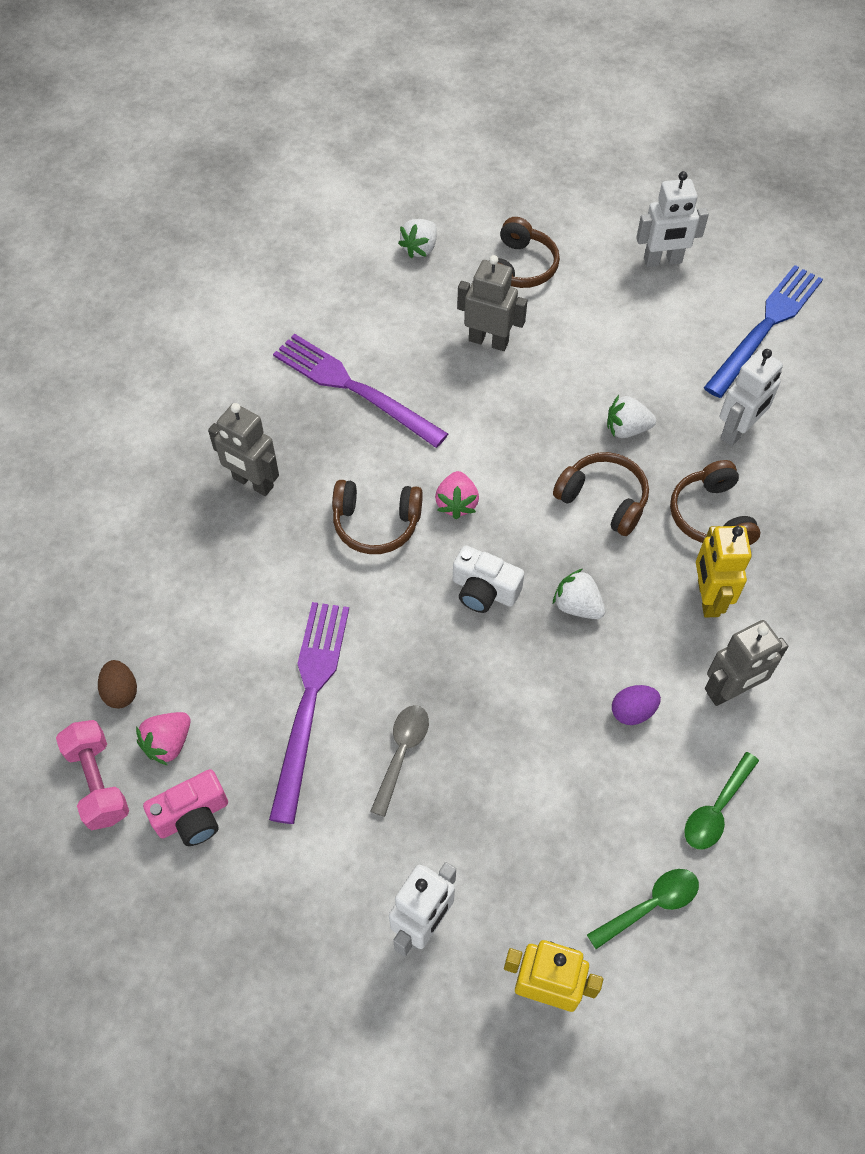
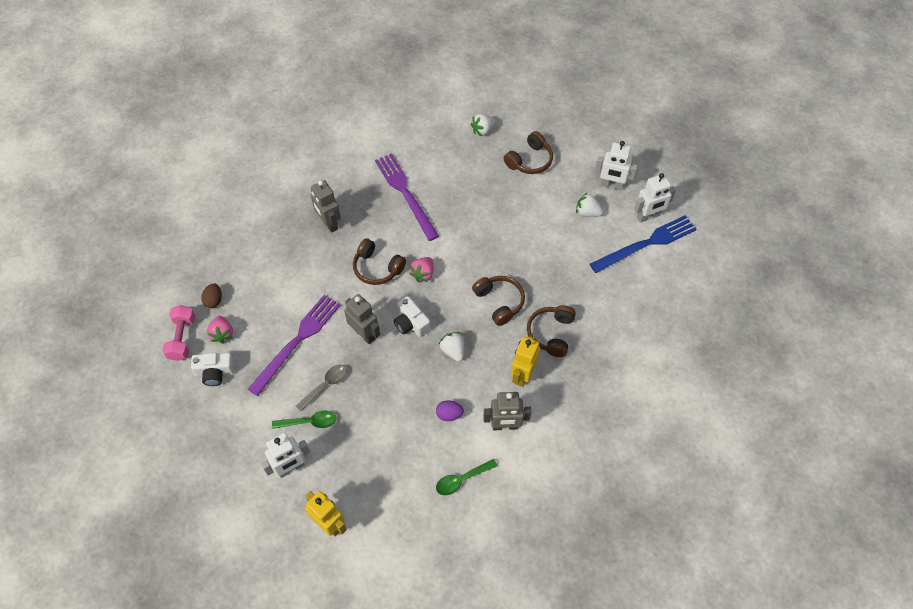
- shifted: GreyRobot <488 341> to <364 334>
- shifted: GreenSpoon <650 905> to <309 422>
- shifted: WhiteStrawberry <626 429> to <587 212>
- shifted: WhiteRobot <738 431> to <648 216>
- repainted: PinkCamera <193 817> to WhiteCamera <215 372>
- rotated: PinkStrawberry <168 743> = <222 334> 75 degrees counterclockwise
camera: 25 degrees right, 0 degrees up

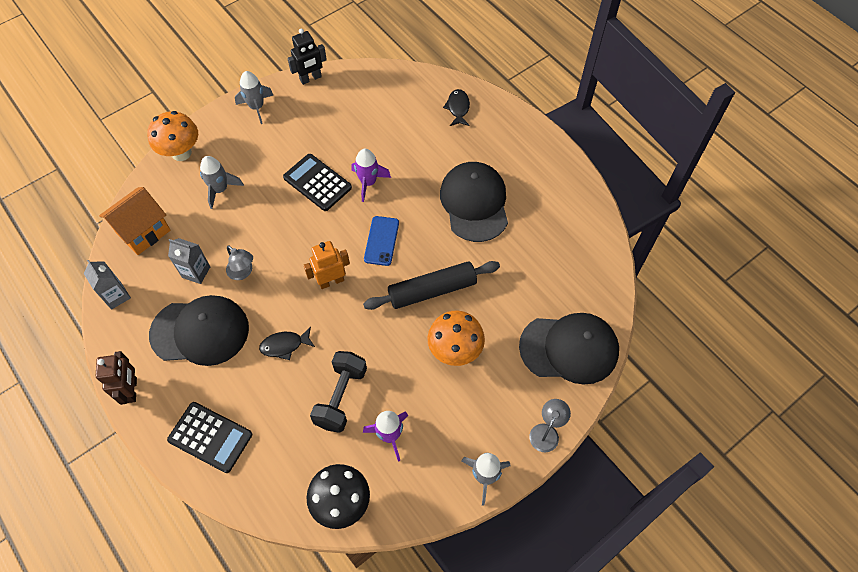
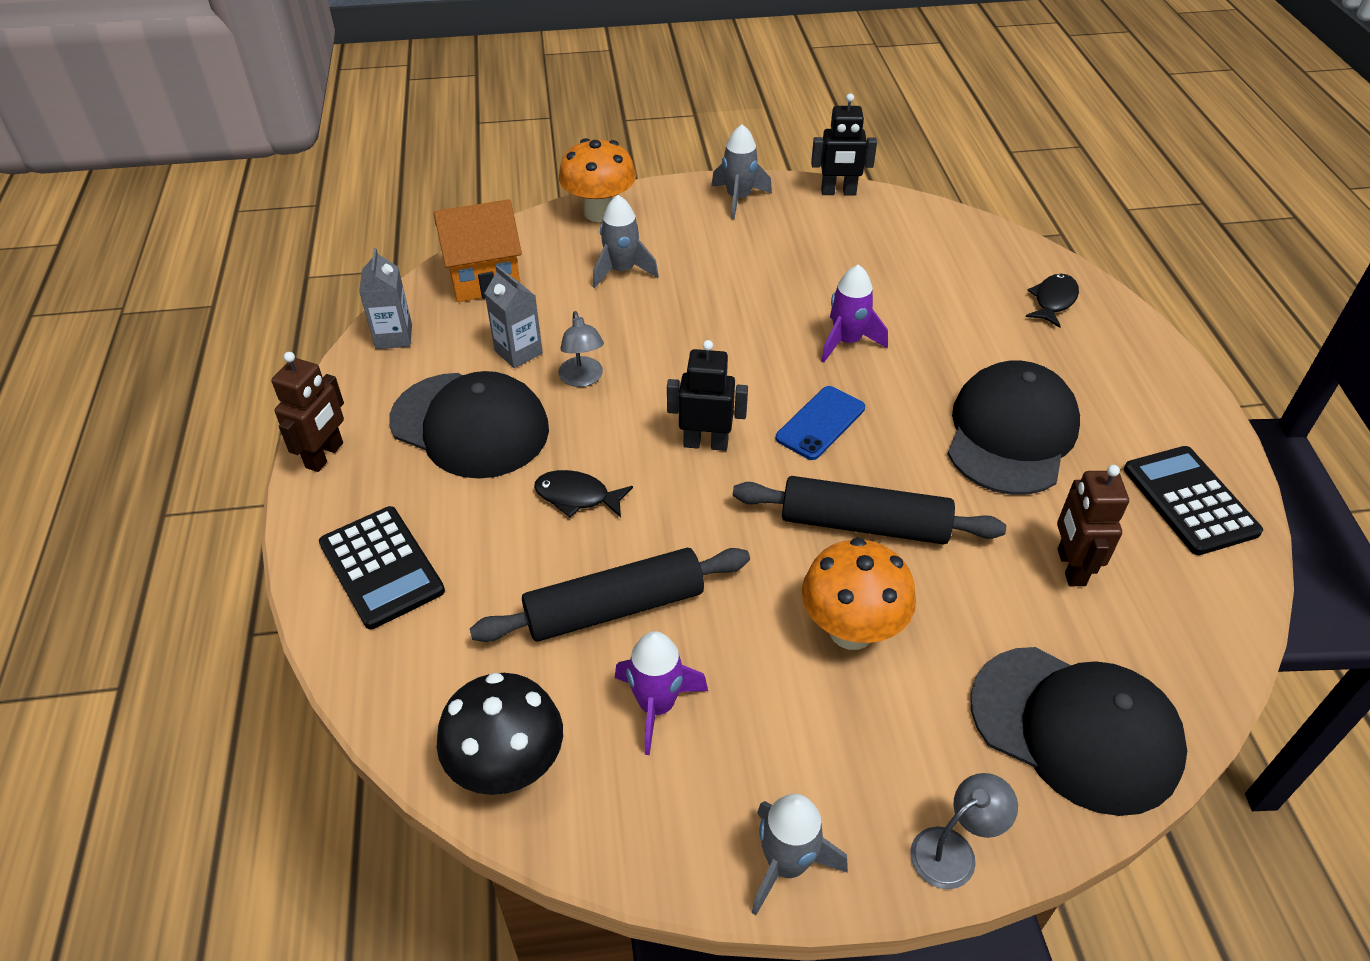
- new: BrownRobot <1070 567>
- shifted: BlackCalculator <317 182> to <1190 500>
- swapped: BlackDumbbell <341 397> to BlackRollingPin <614 608>
- repainted: OrangeRobot <331 281> to BlackRobot <705 443>
camera: 30 degrees right, 15 degrees down

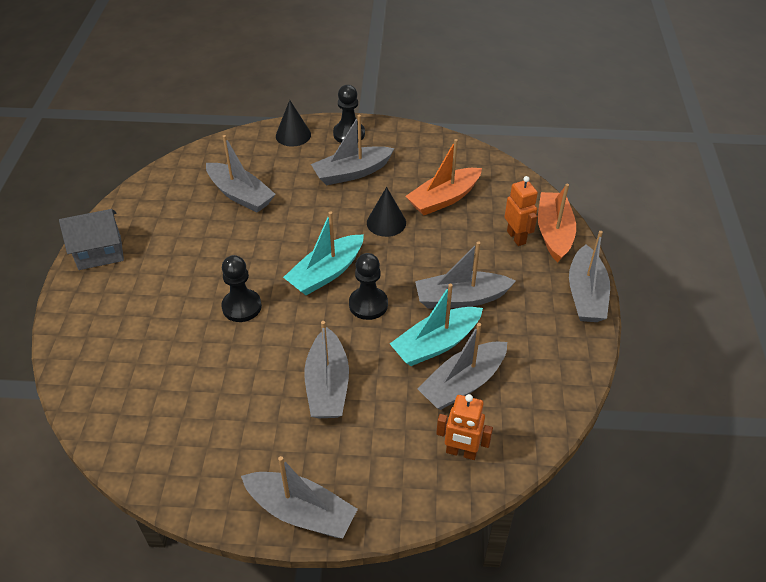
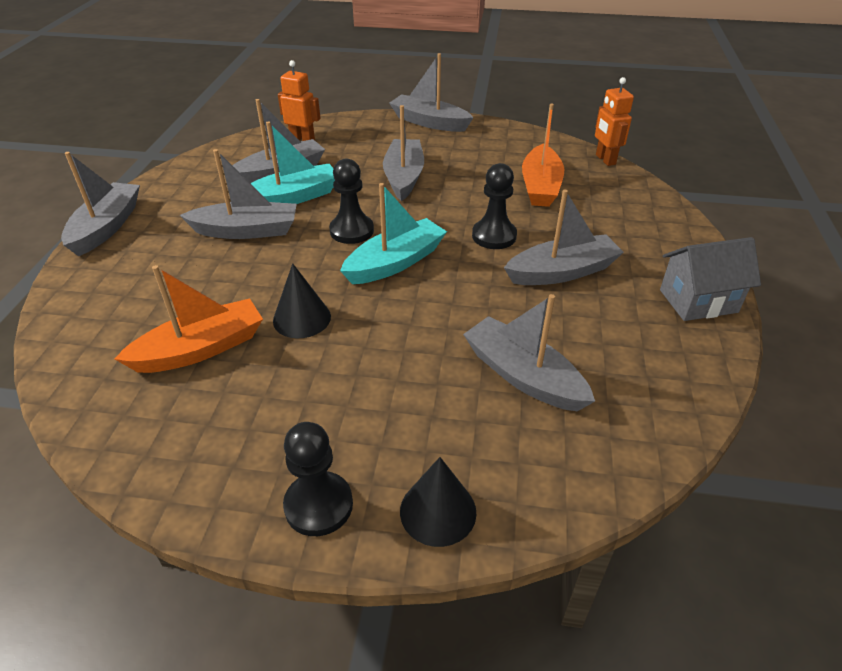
- shifted: GreyBoat <352 173> to <562 272>
- shifted: OrangeRobot <516 237> to <605 160>
- shifted: OrangeBoat <553 233> to <540 186>
camera: 175 degrees left, 5 degrees down

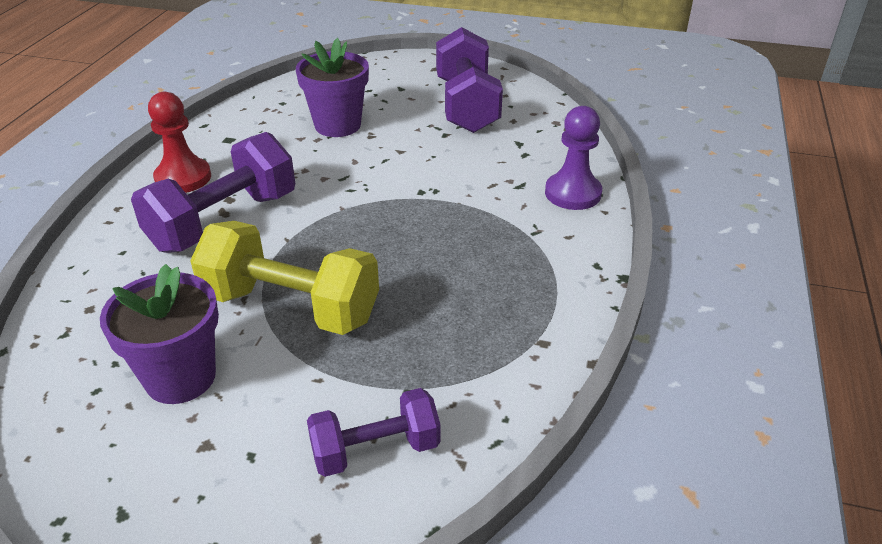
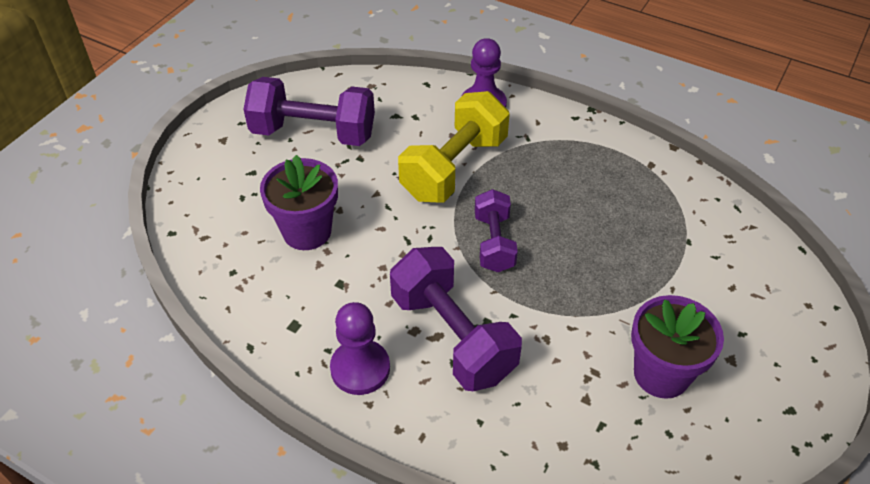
- shifted: YellowDumbbell <291 307> to <454 168>
- shifted: PurpleDumbbell <375 450> to <494 243>
- repainted: RedPawn <183 178> to PurplePawn <360 368>
camera: 75 degrees left, 10 degrees up

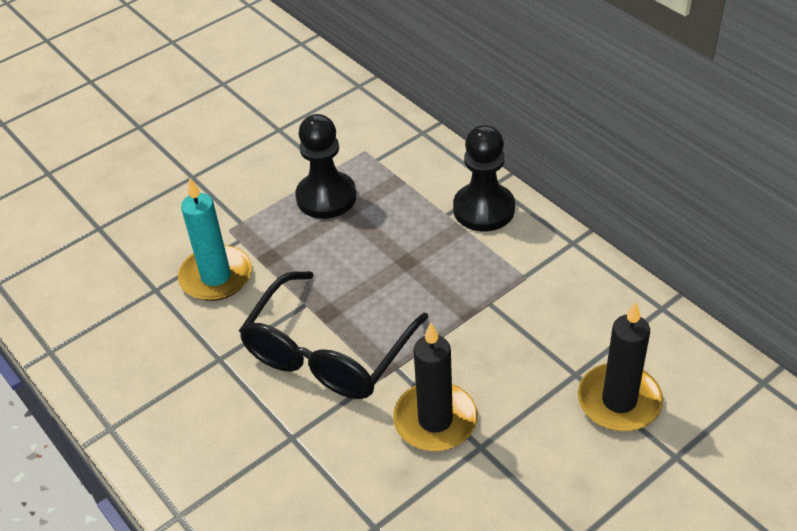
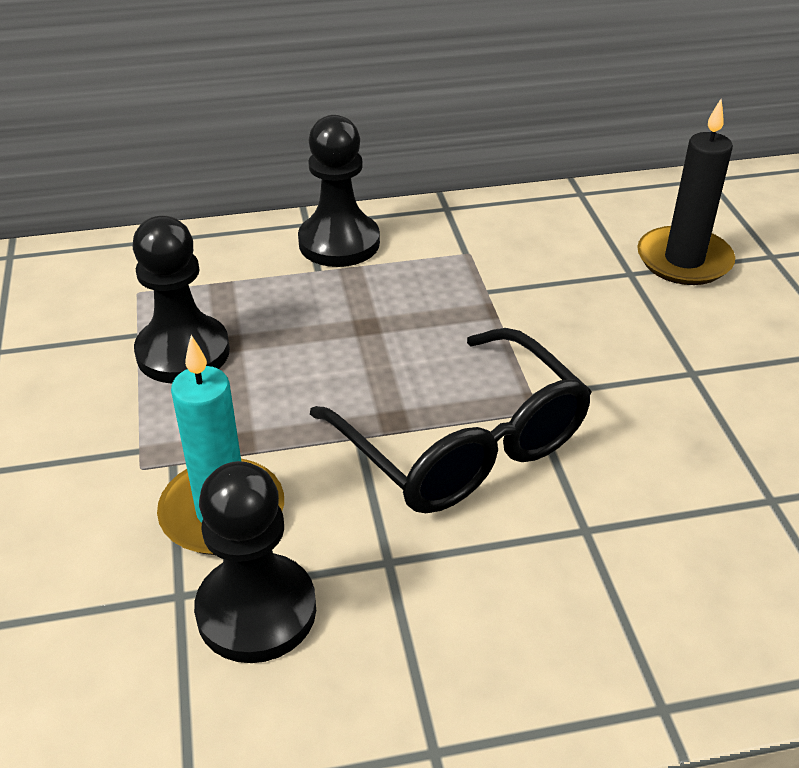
- gone: BlackCandle <435 420>
- new: BlackPawn <256 611>
camera: 65 degrees left, 5 degrees down

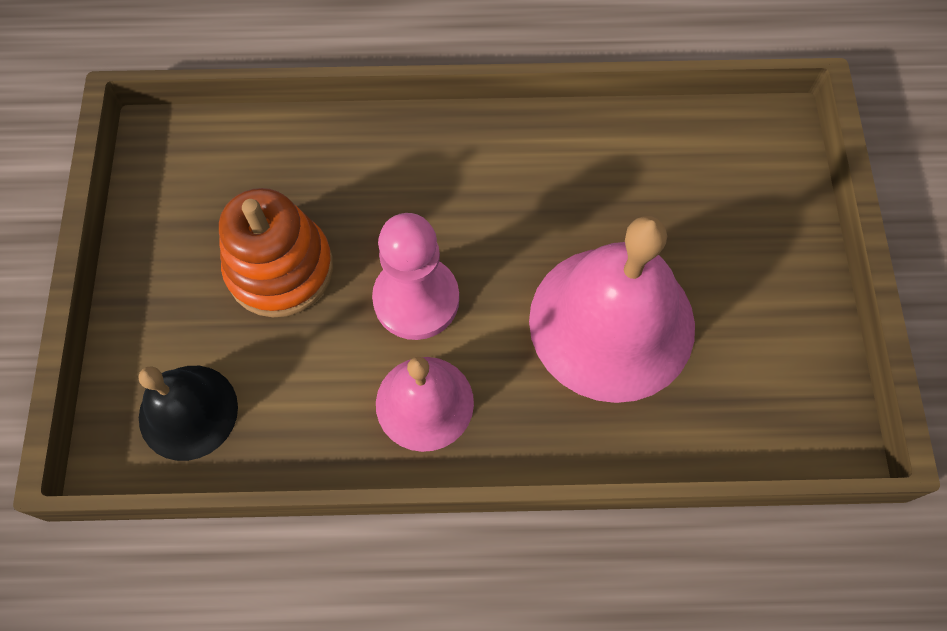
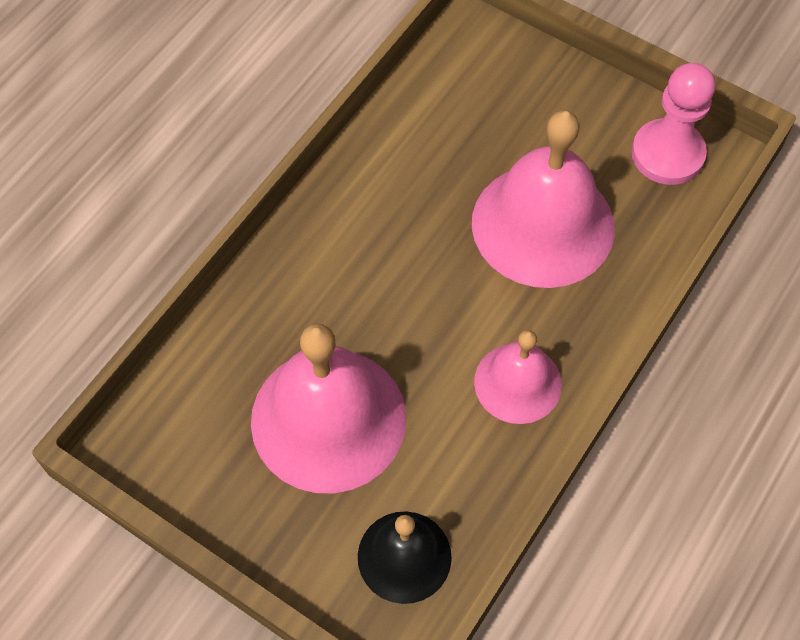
- shifted: PinkPawn <416 299> to <667 154>
- swapped: OrangeStackingToy <280 269> to PinkBell <328 419>
camera: 55 degrees left, 5 degrees down

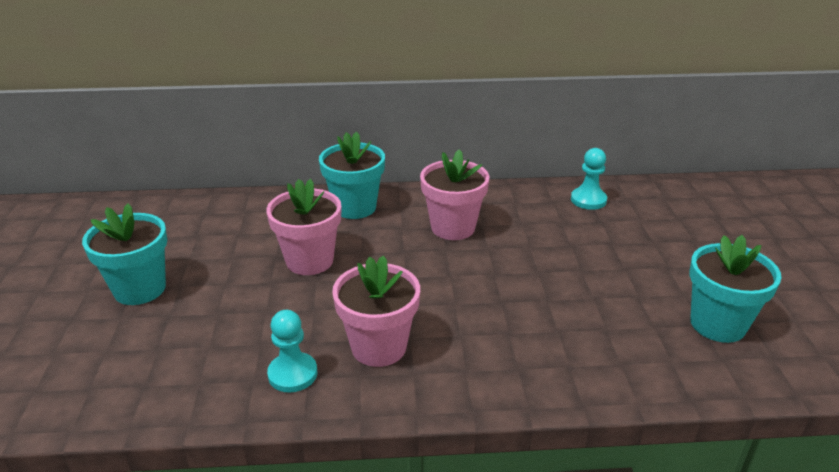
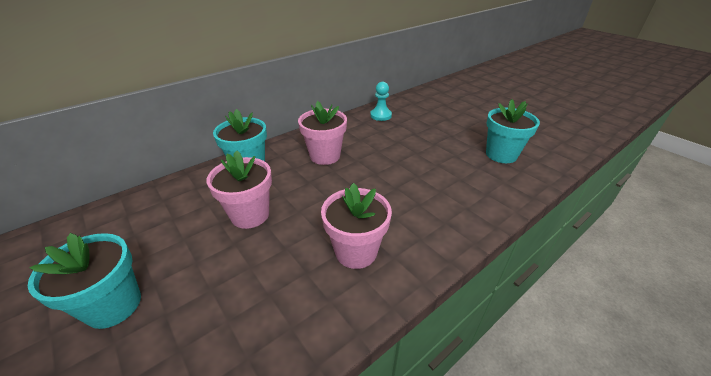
- gone: TurquoisePawn <292 374>
camera: 35 degrees left, 5 degrees up

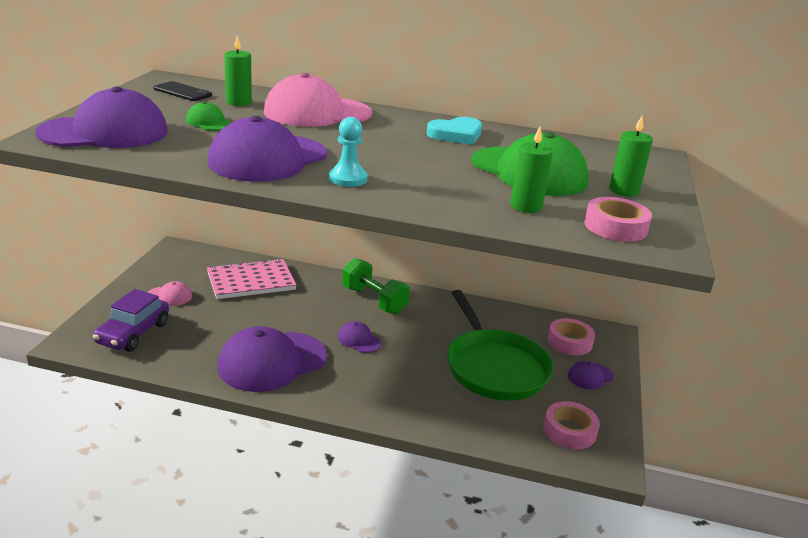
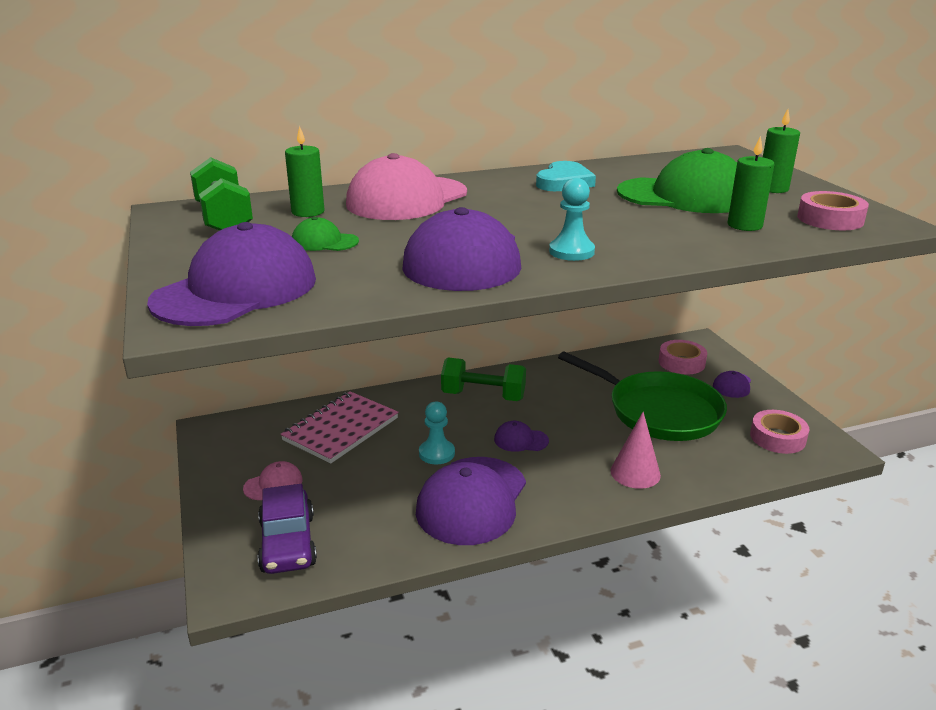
- new: TurquoisePawn <436 453>
- new: PinkCone <635 473>
- swapped: BlackPhone <182 92> to GreenDumbbell <224 219>
camera: 30 degrees left, 0 degrees up

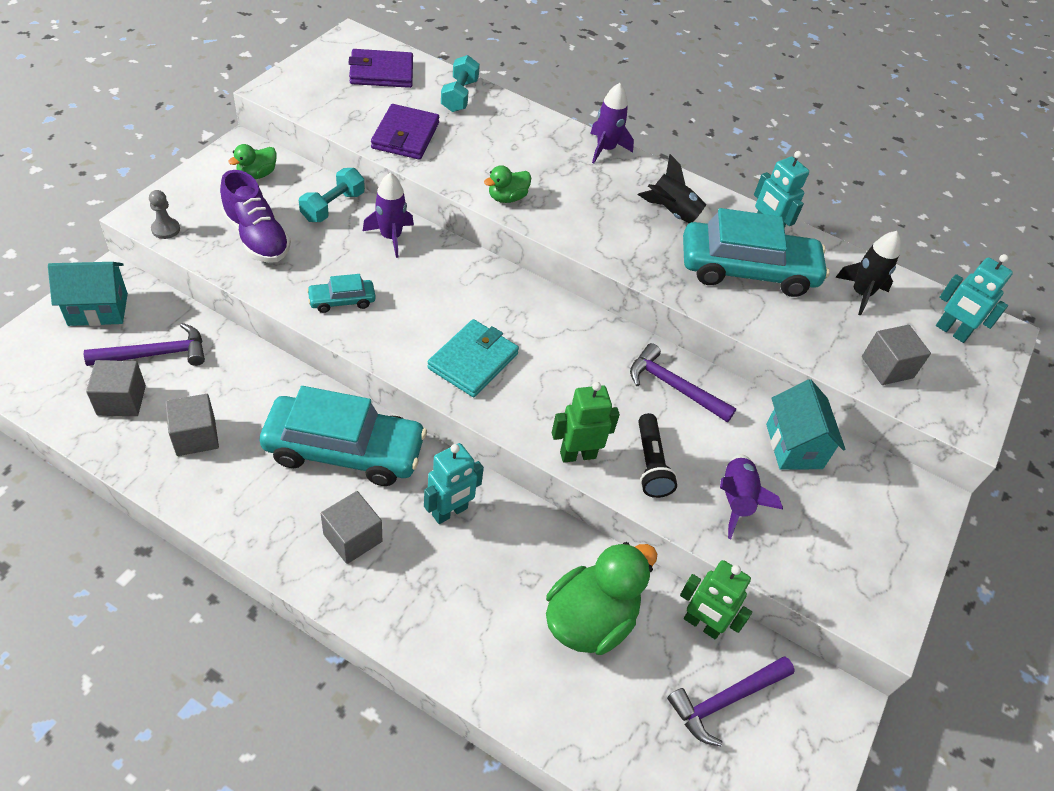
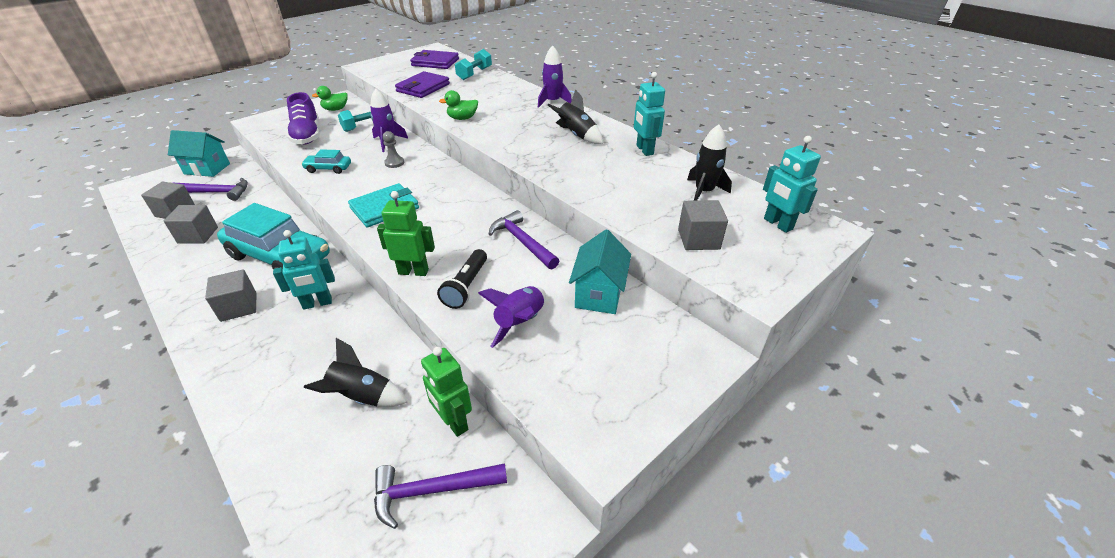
- gone: TurquoiseCar <747 270>
- shifted: GreyPawn <165 229> to <394 163>
- swapped: GreenDuck <590 620> to BlackRocket <362 397>
camera: 25 degrees right, 10 degrees down

